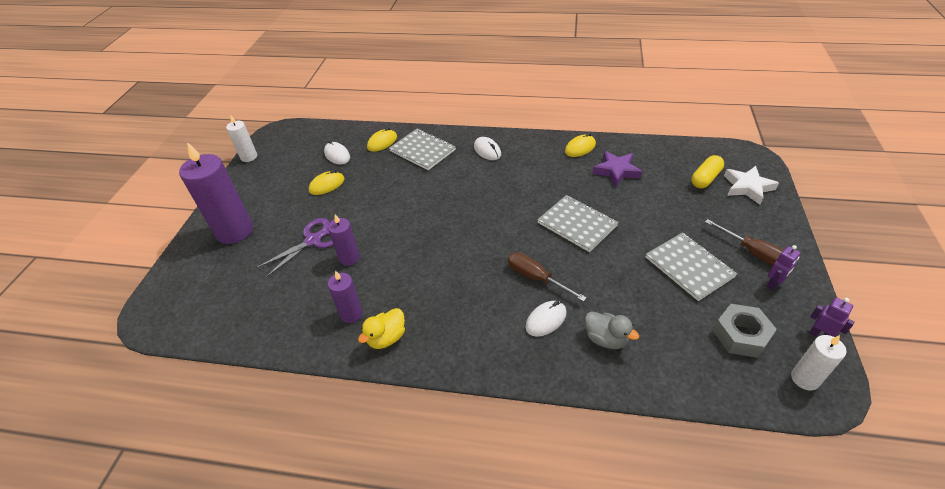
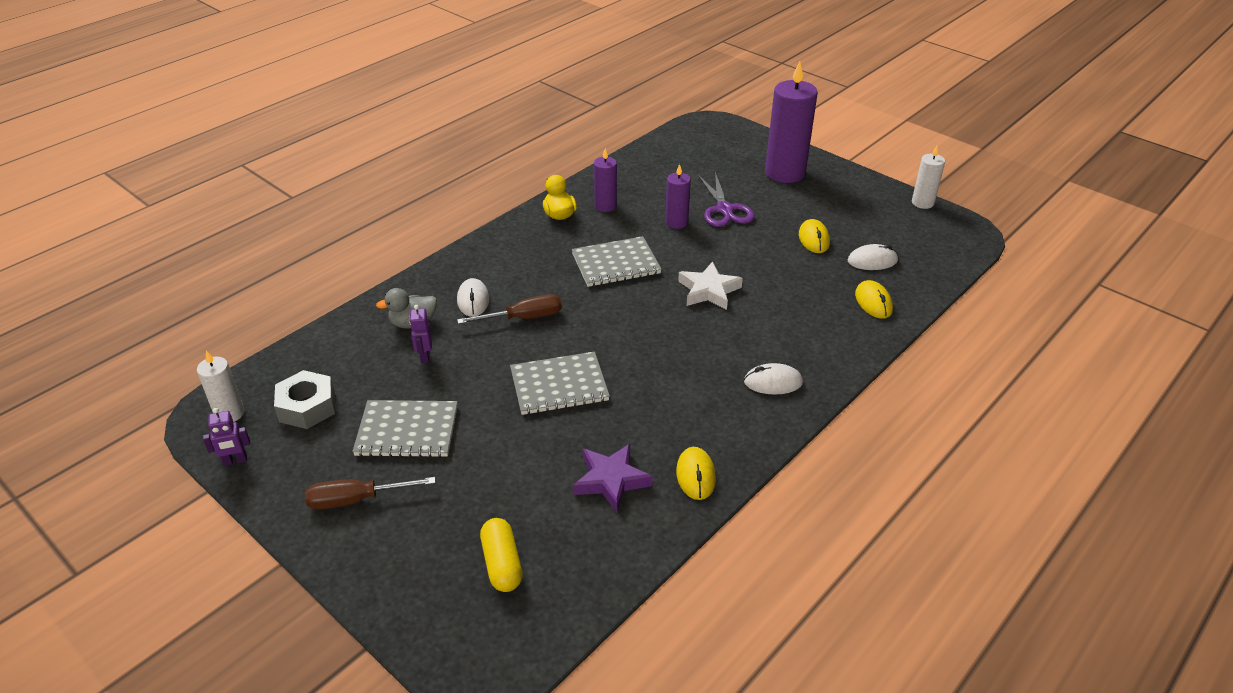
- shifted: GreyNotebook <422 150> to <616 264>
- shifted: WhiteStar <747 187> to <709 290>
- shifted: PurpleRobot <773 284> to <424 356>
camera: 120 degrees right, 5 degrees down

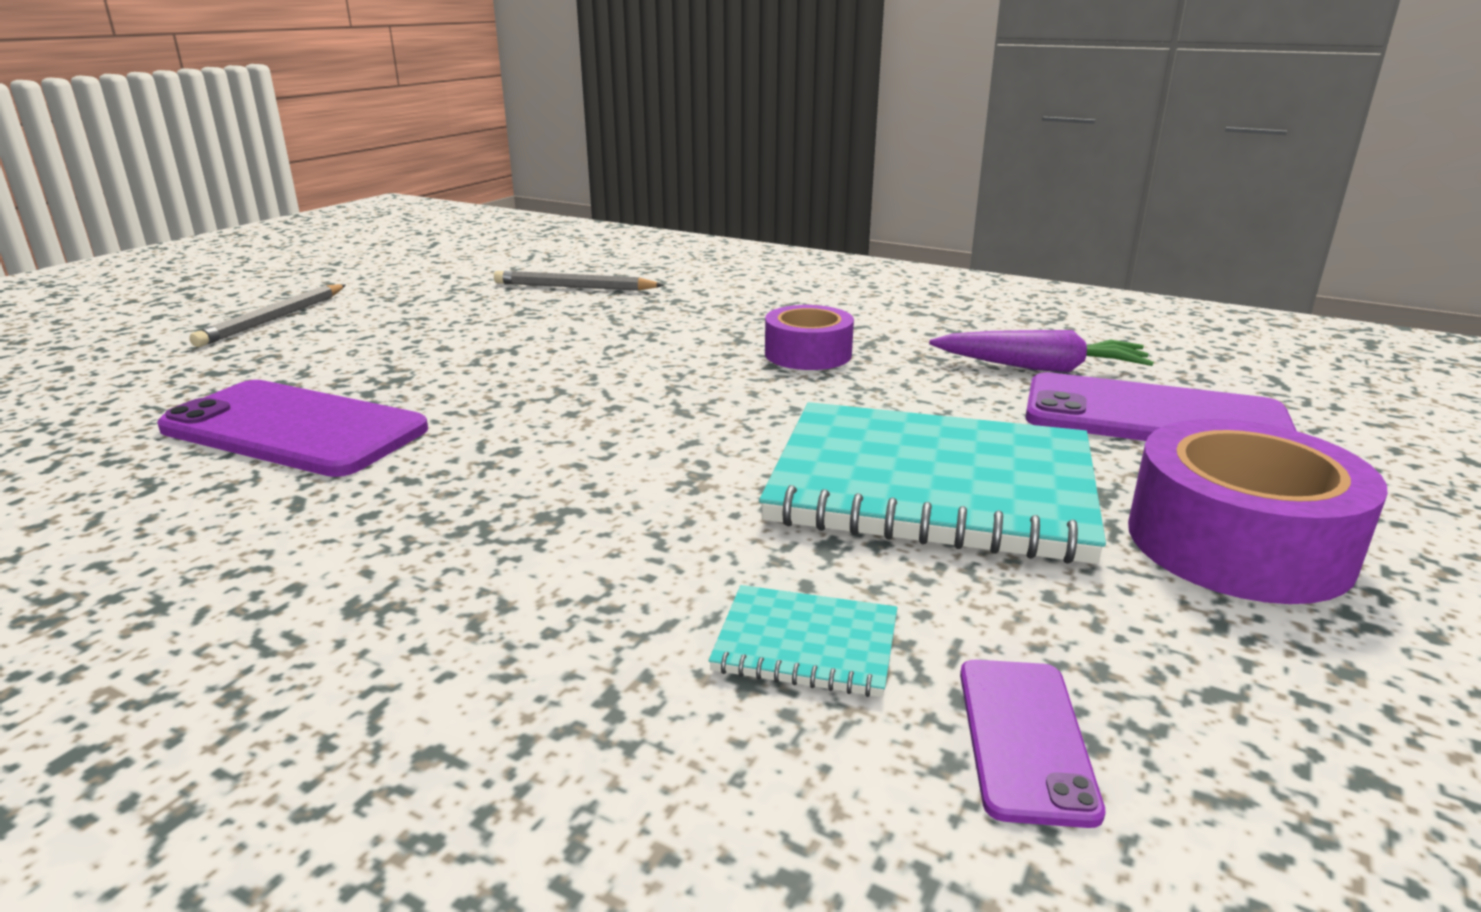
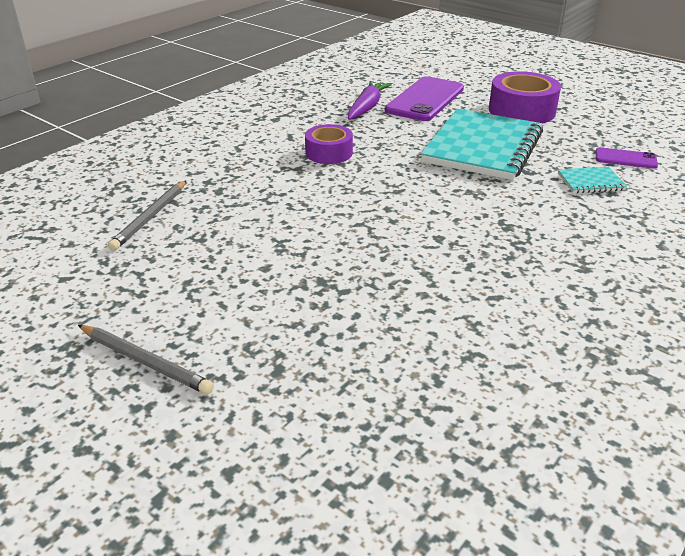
- gone: PurplePhone <294 429>
- rotated: TurquoiseNotebook <806 645> = <590 182> 60 degrees clockwise
camera: 80 degrees left, 10 degrees up

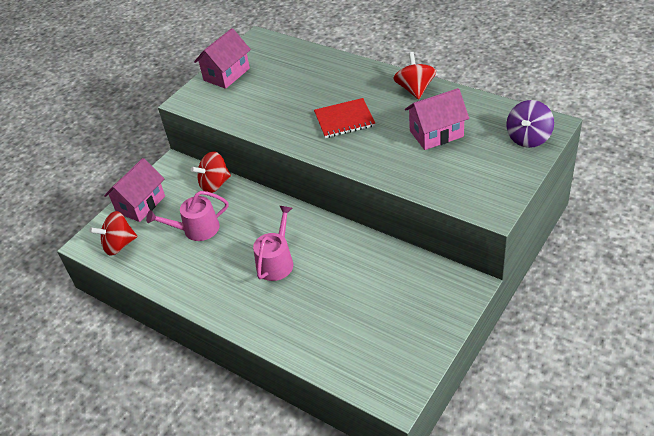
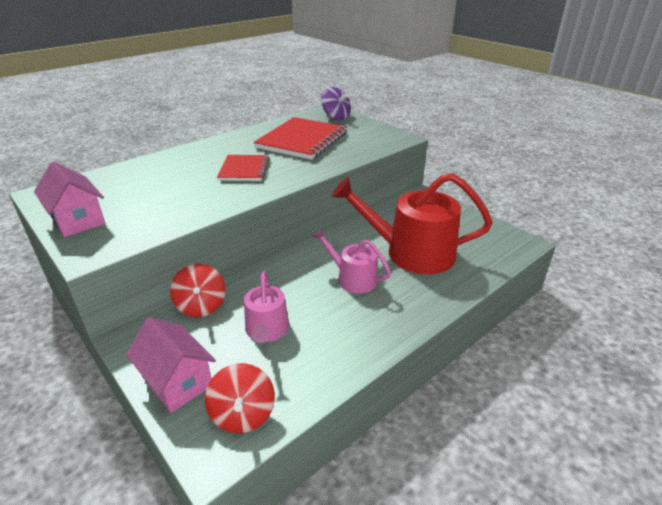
- gone: RedSpinningTop <415 89>
- new: RedWateringCan <411 252>
- swapped: PinkHouse <436 133> to RedNotebook <302 140>
camera: 80 degrees left, 10 degrees down

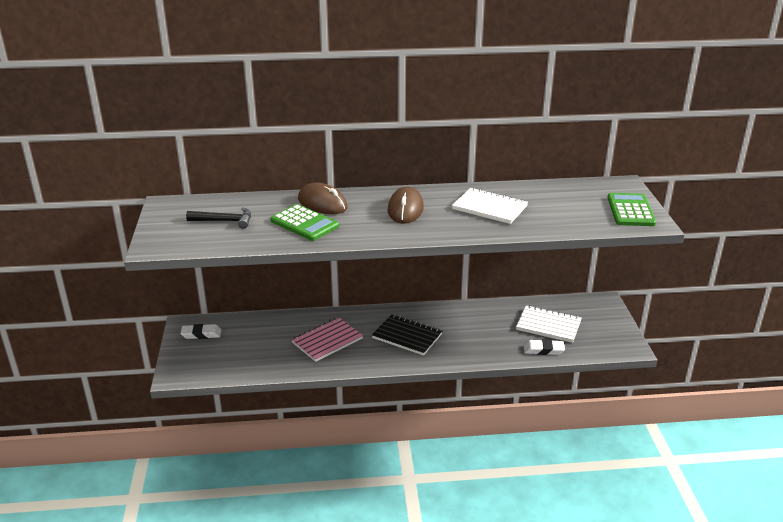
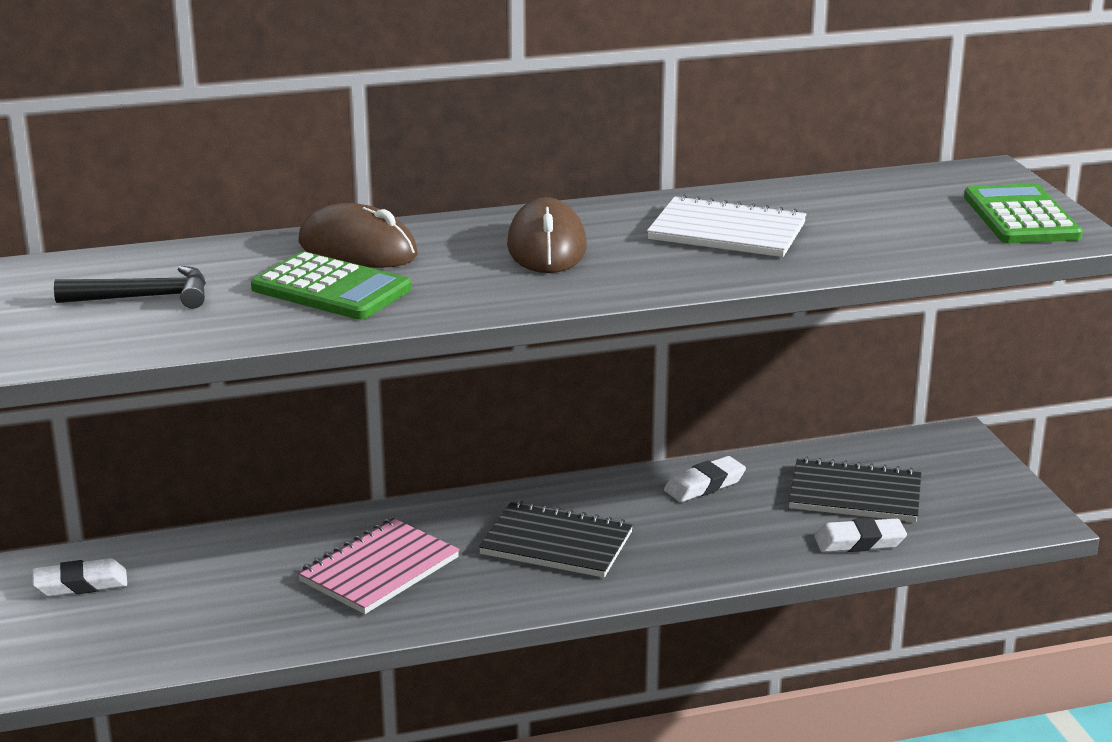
- new: WhiteEraser <704 485>
- repainted: WhiteNotebook <548 325> to BlackNotebook <855 494>
camera: 10 degrees left, 5 degrees down

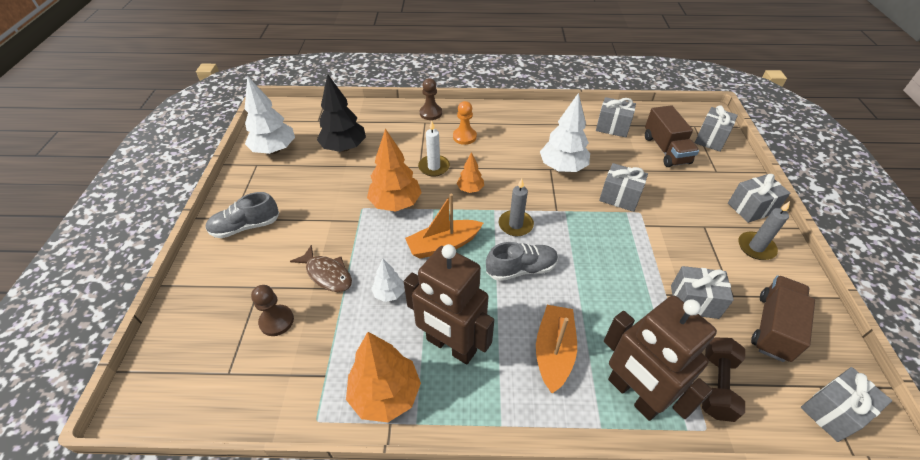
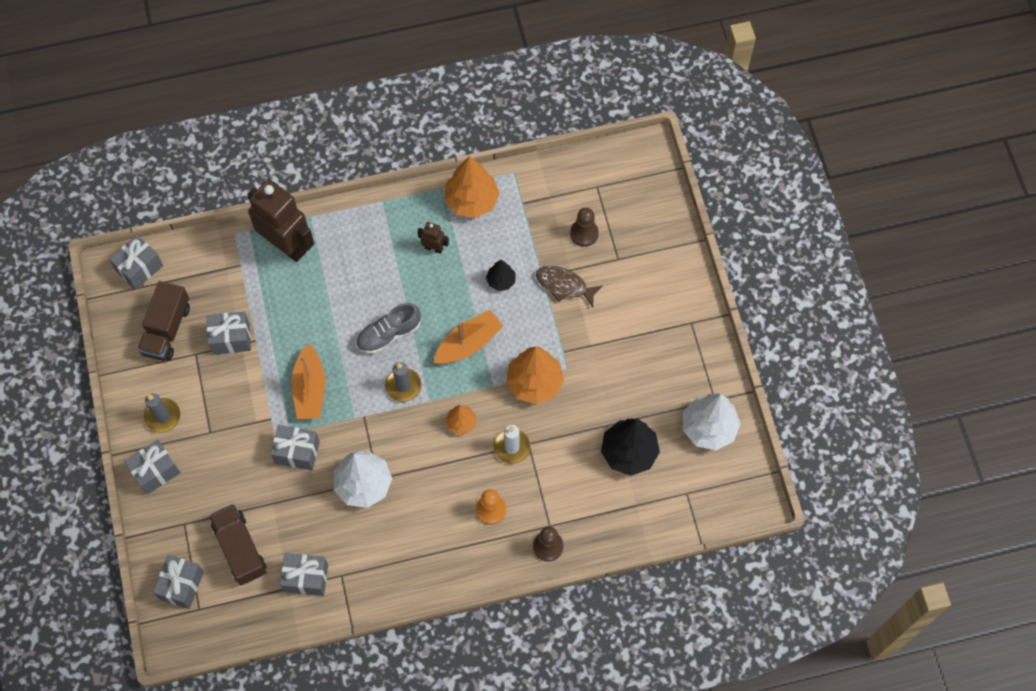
- gone: GreyShoe <246 227>
- gone: BrownDumbbell <716 385>
- shifted: OrangeBoat <554 352> to <310 389>
- repainted: WhiteTree <389 293> to BlackTree <501 281>
- scaled: BrownRobot <450 346> = <434 248> x0.43
camera: 165 degrees right, 20 degrees up

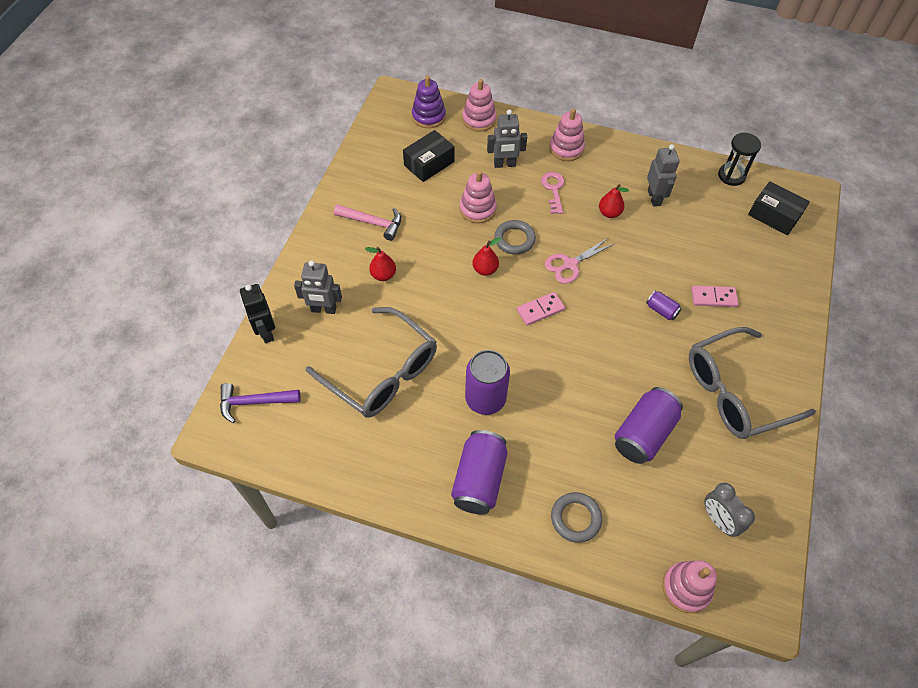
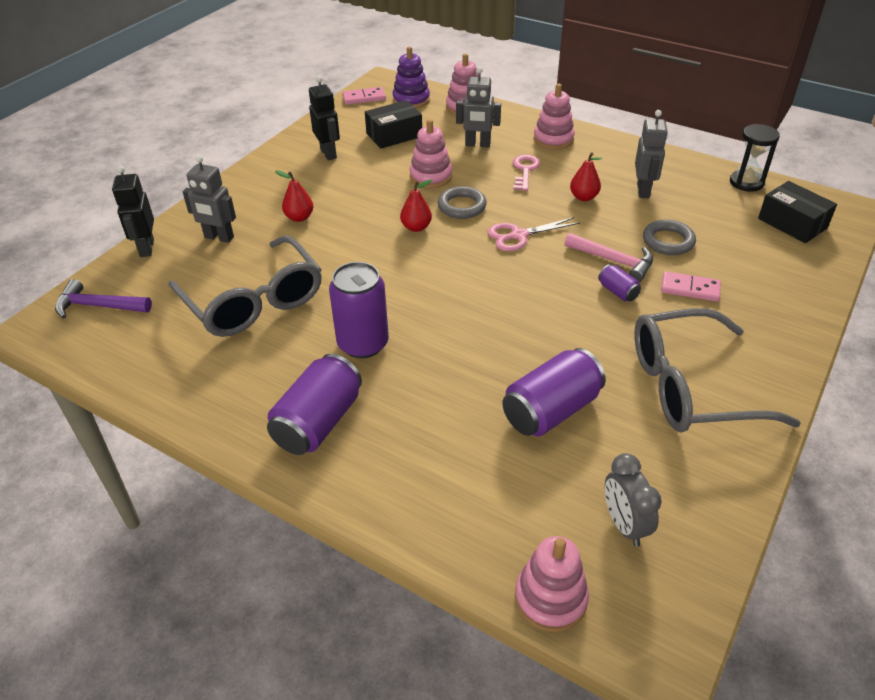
- new: BlackRobot <328 153>
- shifted: PinkHammer <372 223> to <613 261>
- shifted: PinkDomino <540 310> to <364 98>
- shifted: GreyRing <575 518> to <668 241>
camera: 15 degrees right, 15 degrees down

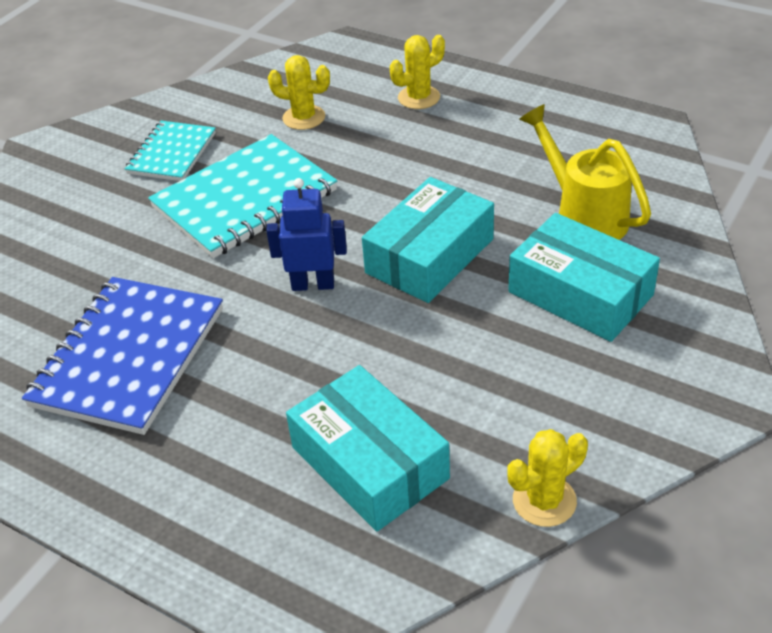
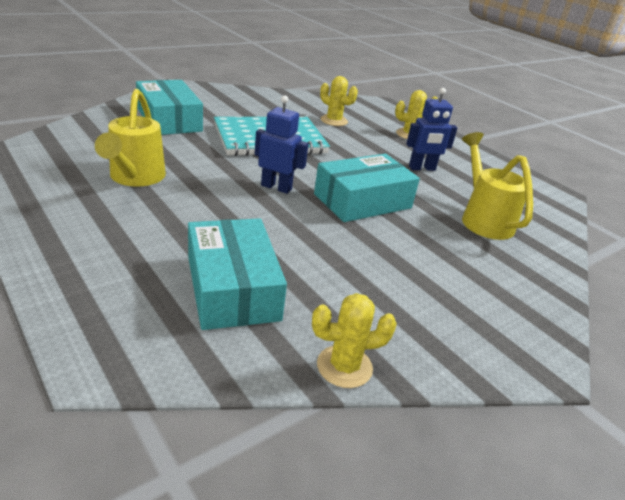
- gone: TurquoiseNotebook <172 153>
- new: BlueRobot <422 168>
- shifted: TurquoiseBox <580 293> to <169 120>
- swapped: BlueNotebook <129 357> to YellowWateringCan <135 178>
camera: 15 degrees right, 10 degrees down

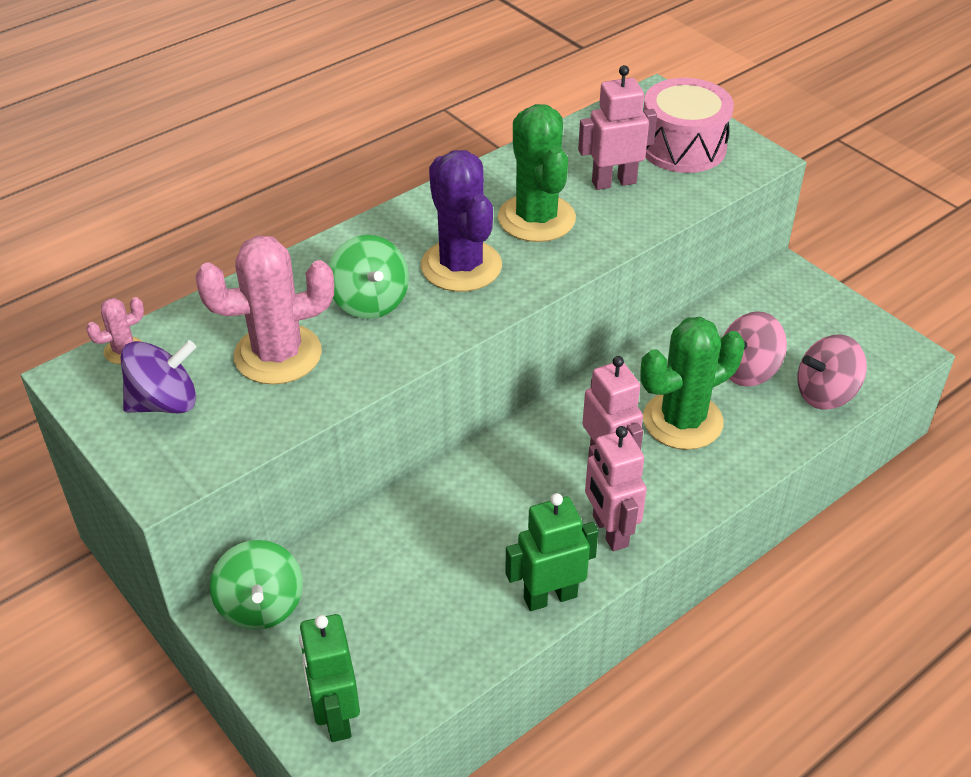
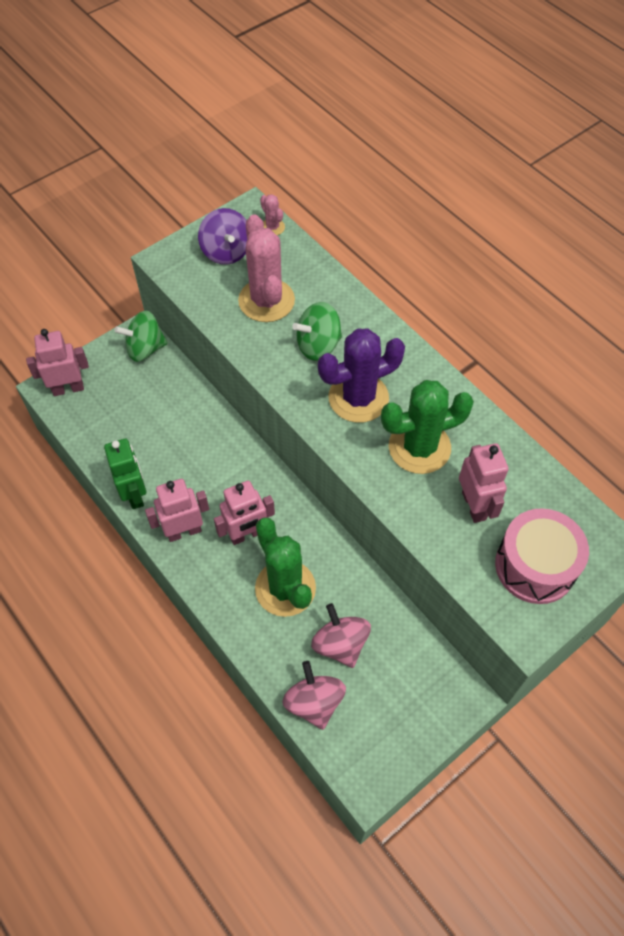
- repainted: GreenRobot <335 716> to PinkRobot <68 388>
camera: 90 degrees right, 15 degrees up

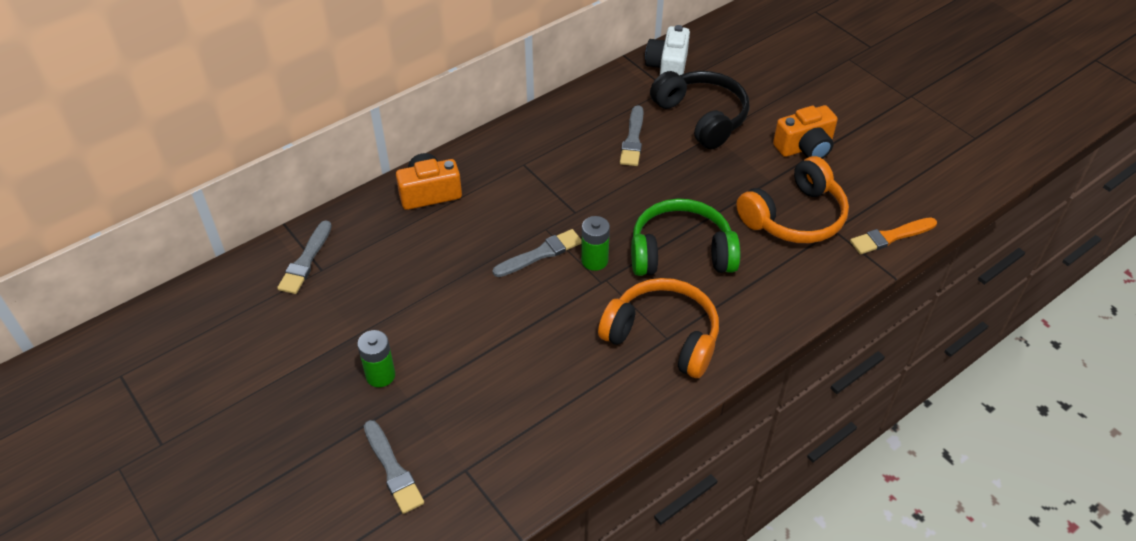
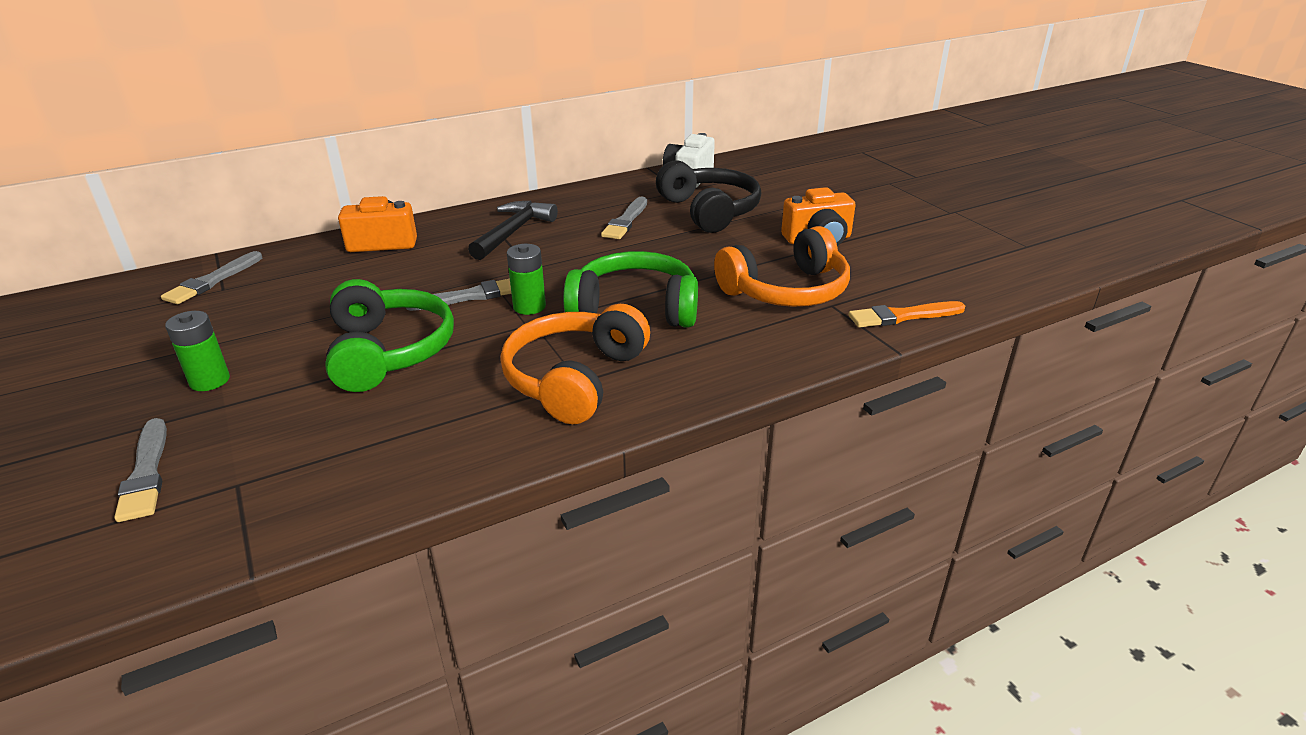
- new: GreenHeadphones <389 351>
- new: BlackHammer <513 232>
- rotated: OrangeHeadphones <663 336> = <575 379> 105 degrees counterclockwise
camera: 10 degrees right, 15 degrees down

